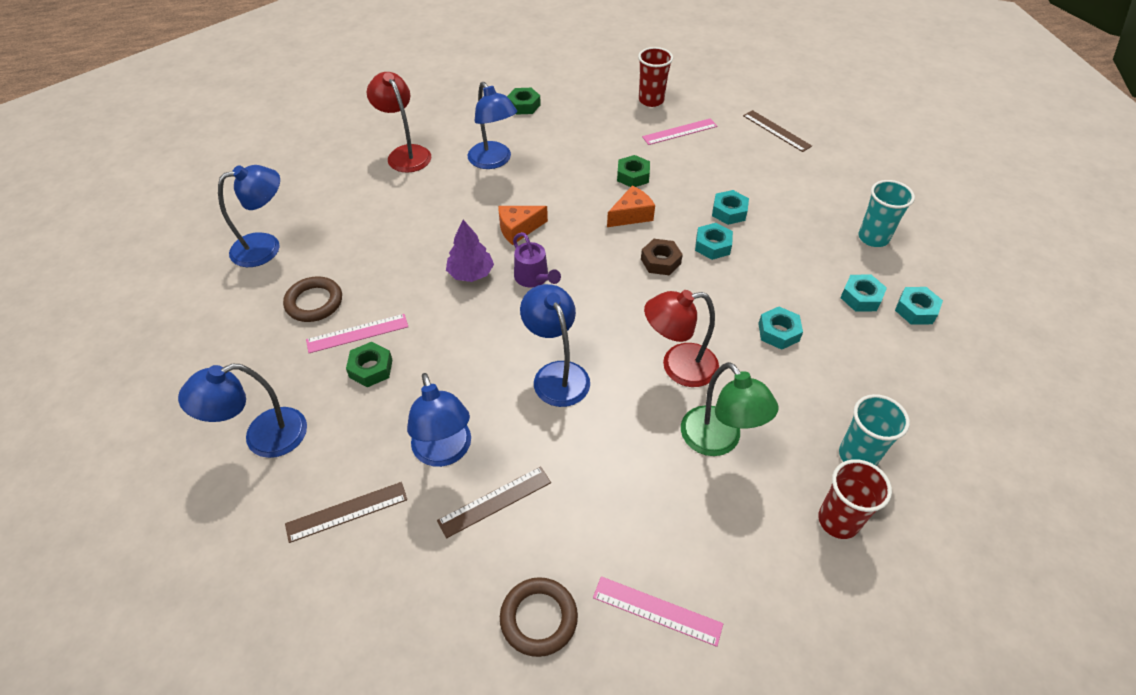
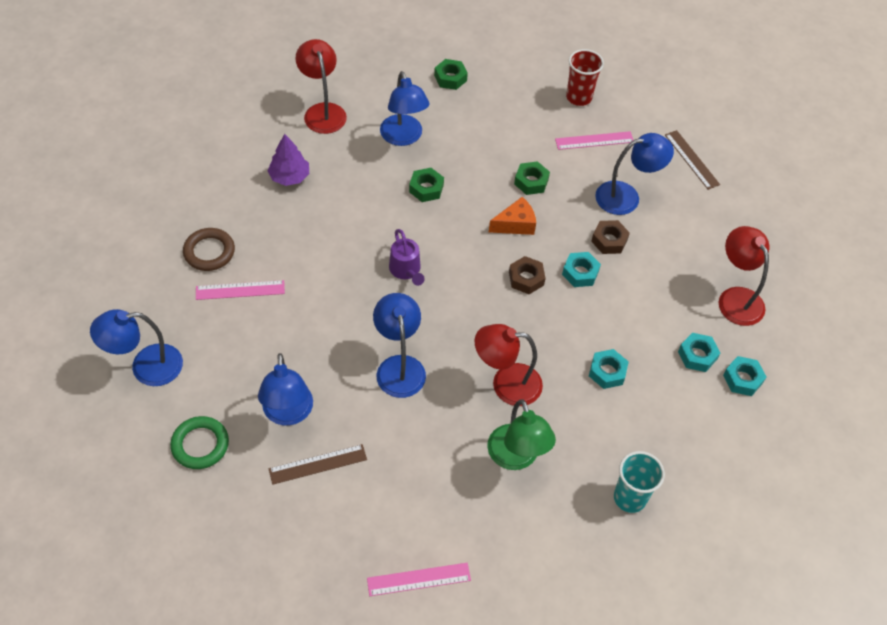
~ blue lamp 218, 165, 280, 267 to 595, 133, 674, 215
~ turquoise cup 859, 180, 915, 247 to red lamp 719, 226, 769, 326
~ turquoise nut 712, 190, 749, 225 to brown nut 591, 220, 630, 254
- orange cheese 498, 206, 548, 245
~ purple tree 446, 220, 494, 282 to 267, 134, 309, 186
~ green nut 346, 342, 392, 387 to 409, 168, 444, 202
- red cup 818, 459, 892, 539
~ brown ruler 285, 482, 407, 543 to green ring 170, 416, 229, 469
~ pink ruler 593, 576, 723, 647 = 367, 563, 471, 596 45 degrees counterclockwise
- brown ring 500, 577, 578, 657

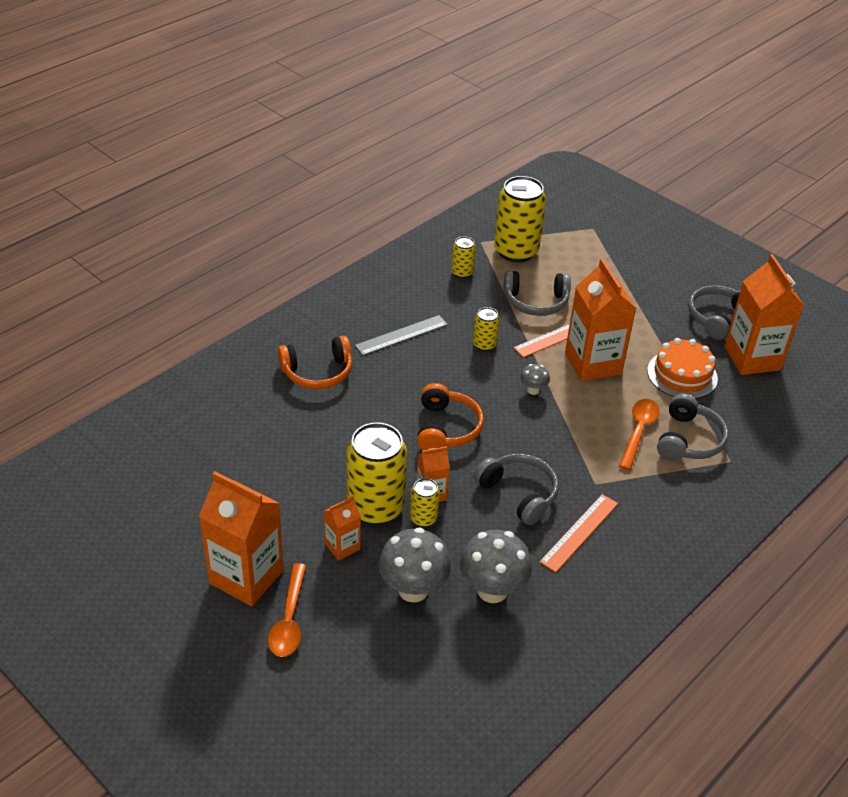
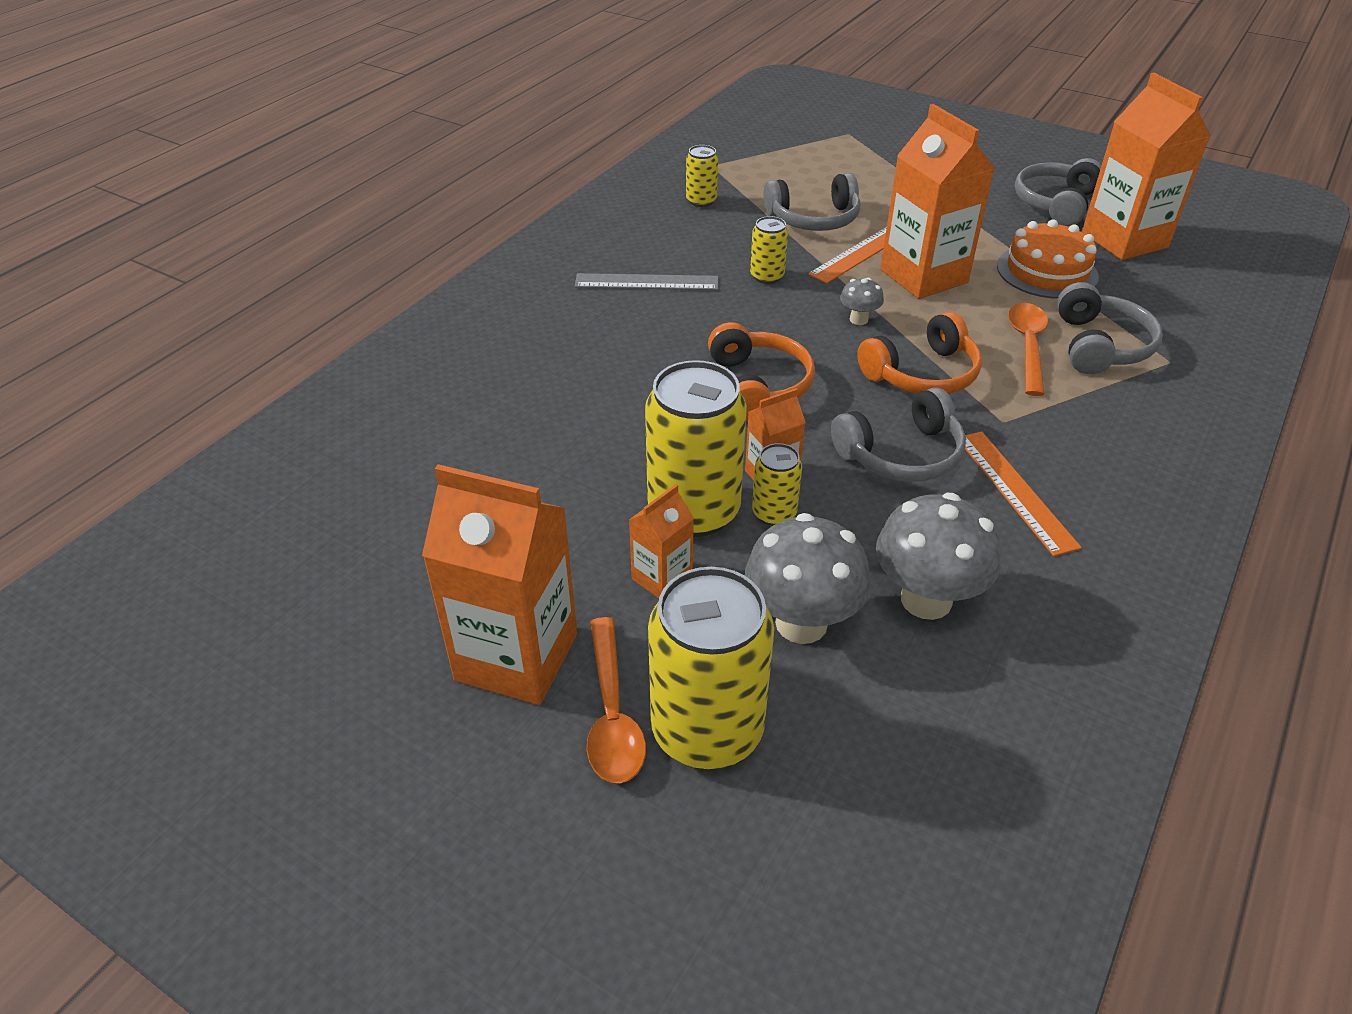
~ yellow can 494, 176, 546, 262 to 648, 567, 774, 769
~ grey ruler 355, 315, 448, 356 = 575, 273, 718, 290 45 degrees clockwise
~ orange headphones 278, 336, 352, 389 to 857, 312, 982, 394
~ grey headphones 474, 454, 559, 525 = 831, 387, 966, 482 120 degrees clockwise
~ orange ruler 539, 494, 618, 573 = 965, 431, 1082, 556 45 degrees counterclockwise

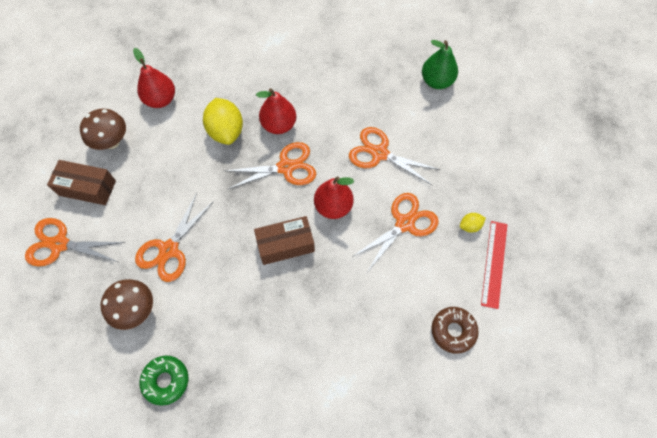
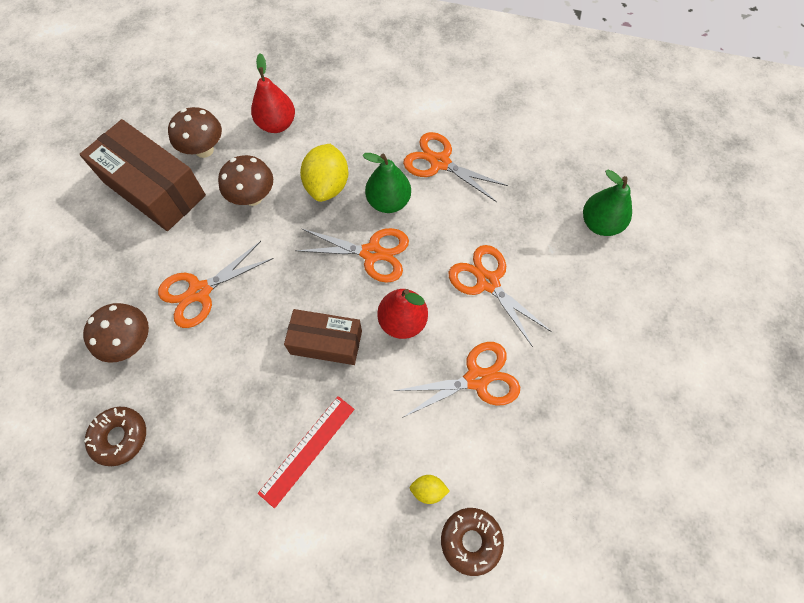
~ red pear 256, 88, 296, 134 to green pear 363, 153, 411, 213
~ brown box 47, 160, 116, 205 = 79, 119, 206, 231 x1.61
~ yellow lemon 460, 213, 486, 233 to 410, 475, 450, 504
~ orange scissors 25, 218, 126, 267 to 403, 132, 508, 202
~ red ruler 481, 221, 507, 309 to 258, 396, 355, 508
~ green donut 140, 356, 188, 406 to brown donut 84, 407, 146, 466
+ brown mushroom 218, 155, 273, 206

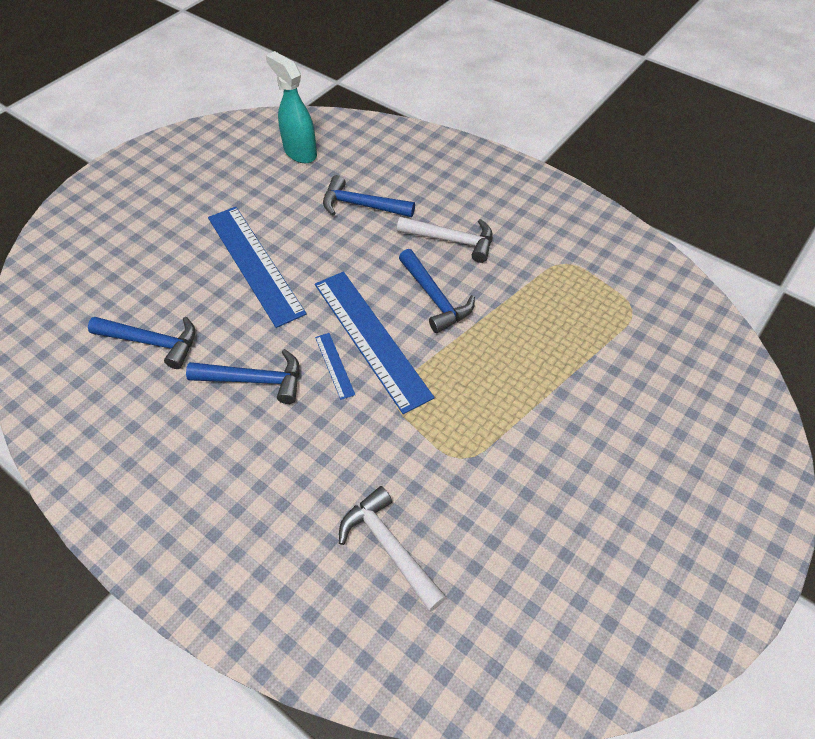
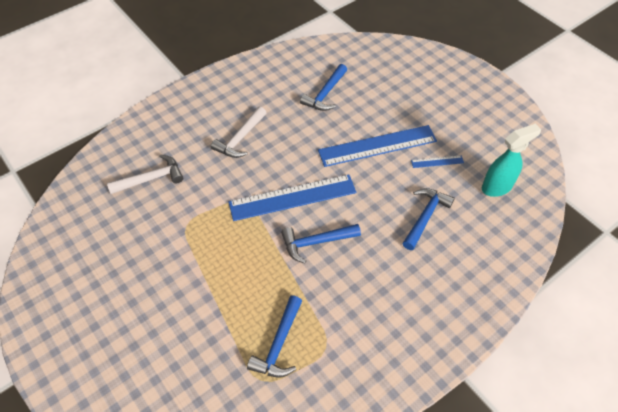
~ white hammer 397, 217, 493, 263 to 211, 106, 266, 158
~ blue ruler 315, 333, 355, 400 to 411, 155, 464, 168
~ blue hammer 186, 349, 300, 404 to 247, 296, 302, 378

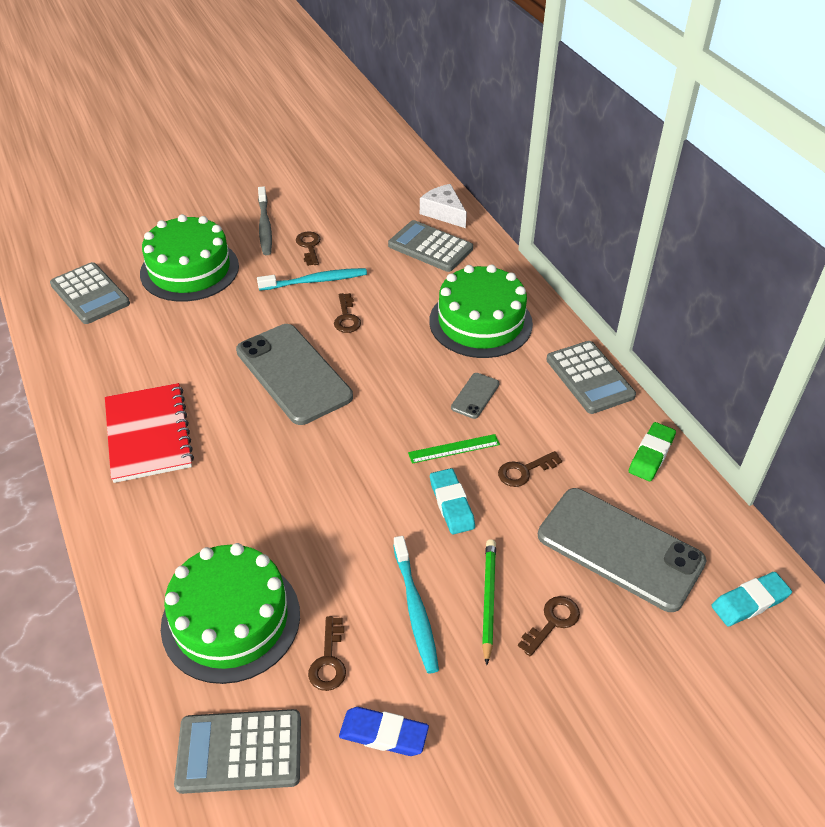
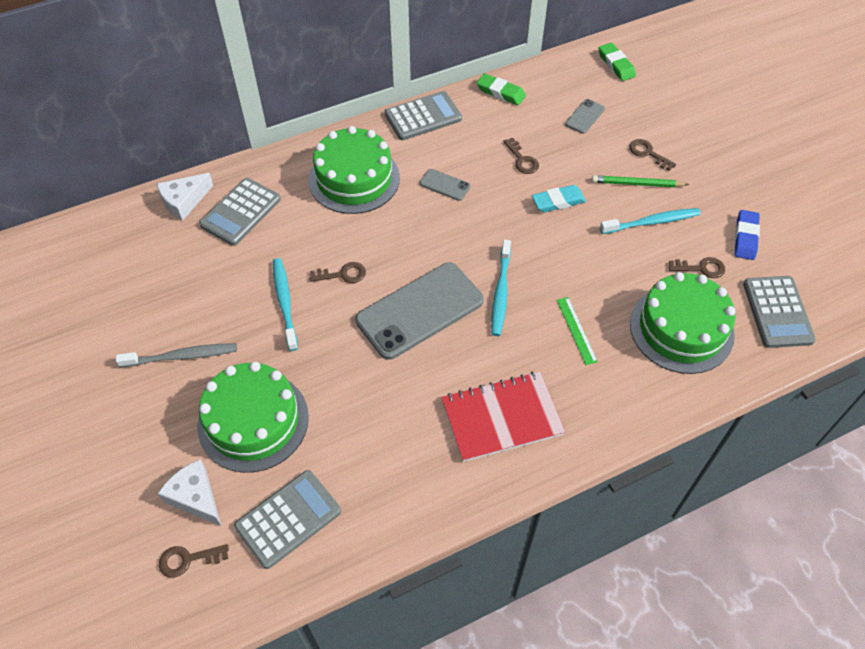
~ brown key 296, 231, 320, 266 to 159, 544, 229, 578
~ green ruler 408, 434, 500, 464 to 557, 297, 598, 365
~ grey phone 538, 488, 706, 612 = 565, 99, 605, 134 x0.43
~ turquoise eraser 711, 572, 792, 627 to green eraser 599, 43, 636, 81
+ turquoise toothbrush 491, 240, 511, 336
+ white cheese 158, 459, 221, 526

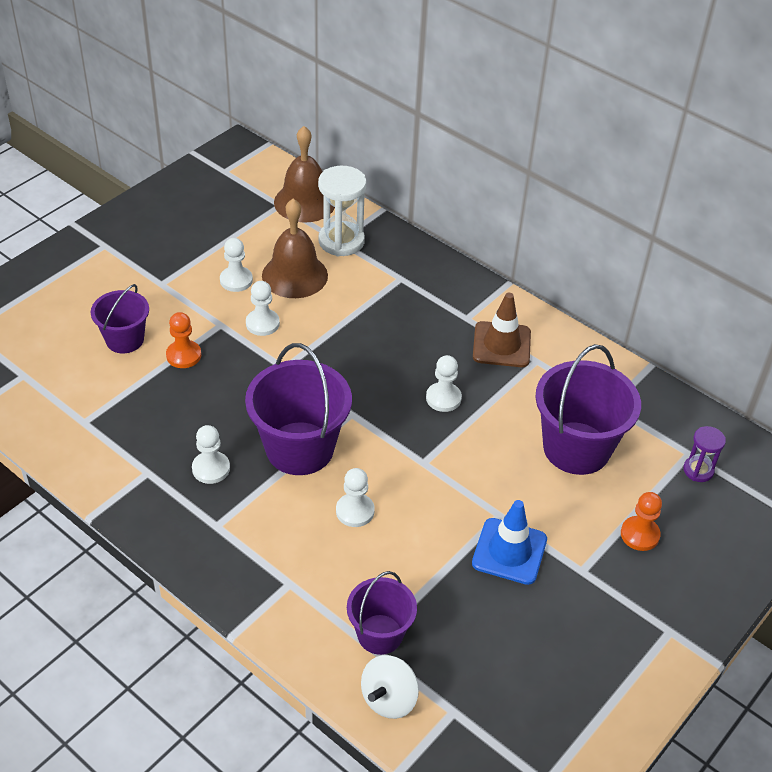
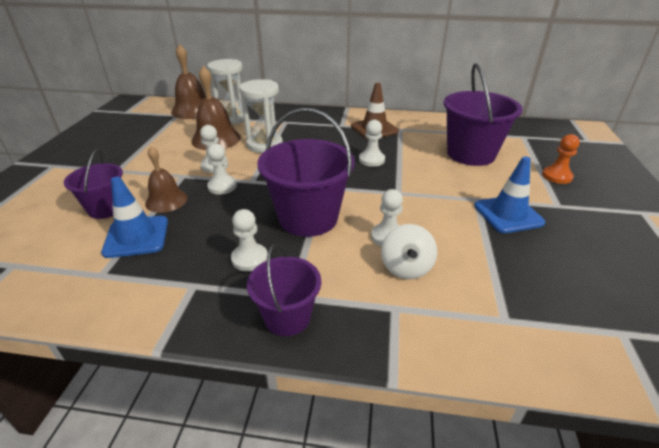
~ white pawn 220, 238, 253, 292 to 207, 143, 237, 195
~ orange pawn 166, 312, 201, 368 to brown bell 145, 146, 188, 213
- purple hourglass 683, 426, 726, 482
~ purple bucket 347, 571, 417, 655 to 247, 244, 321, 336
~ white spinning top 361, 655, 419, 719 to 381, 224, 437, 279
+ white hourglass 239, 79, 283, 153
+ blue traffic cone 101, 177, 168, 258

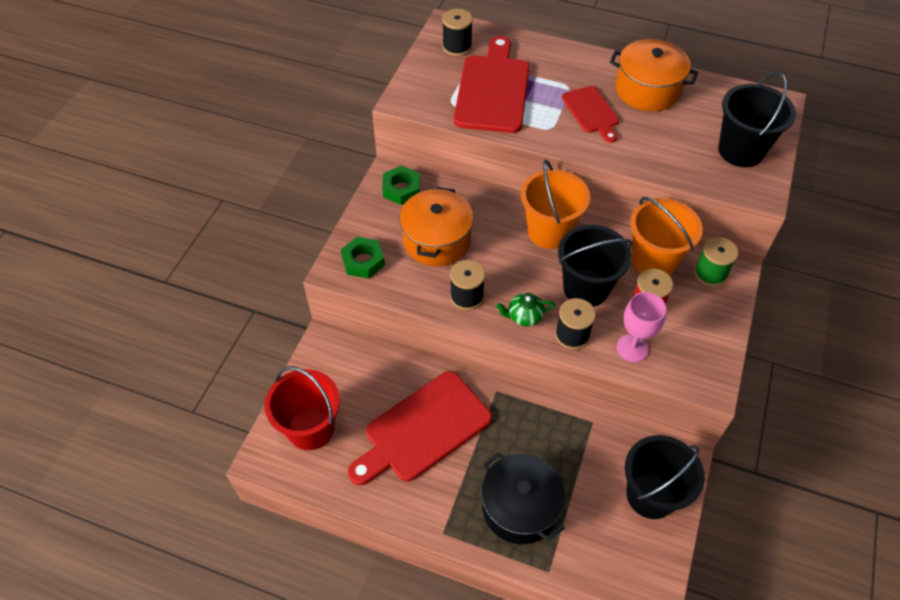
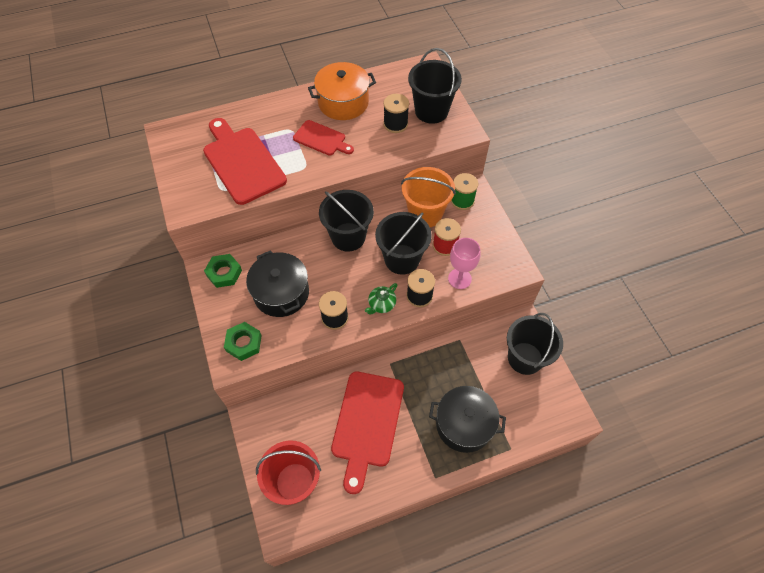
~ black spool 442, 9, 473, 56 to 383, 94, 409, 133
~ orange bucket 521, 160, 590, 249 to black bucket 319, 190, 374, 252
~ orange pot 399, 187, 474, 266 to black pot 246, 250, 309, 317

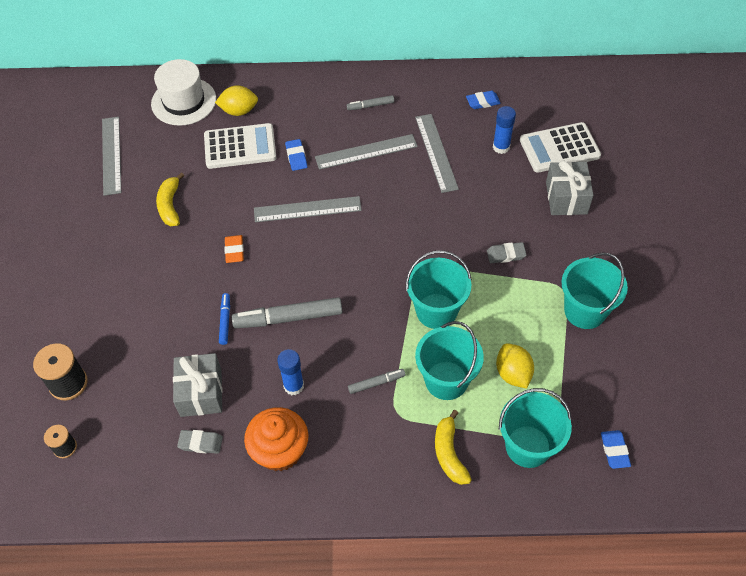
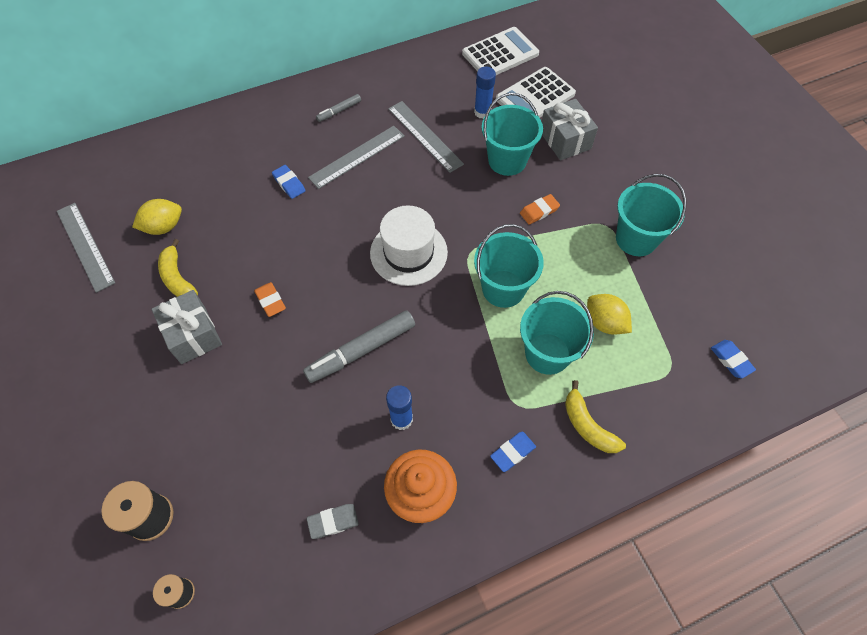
~ white hat 151, 59, 216, 126 to 370, 205, 448, 286
~ yellow lemon 215, 86, 258, 116 to 132, 199, 182, 235
~ blue eraser 466, 91, 501, 109 to 490, 431, 536, 472
~ white calculator 204, 123, 277, 169 to 462, 27, 539, 75
- grey ruler 254, 196, 362, 222
~ grey eraser 487, 242, 527, 263 to orange eraser 520, 194, 560, 224
- blue marker 219, 293, 230, 345
~ grey gift 173, 353, 223, 417 to 152, 290, 222, 364
- grey marker 348, 369, 405, 394
~ turquoise bucket 499, 388, 572, 468 to 482, 93, 543, 176

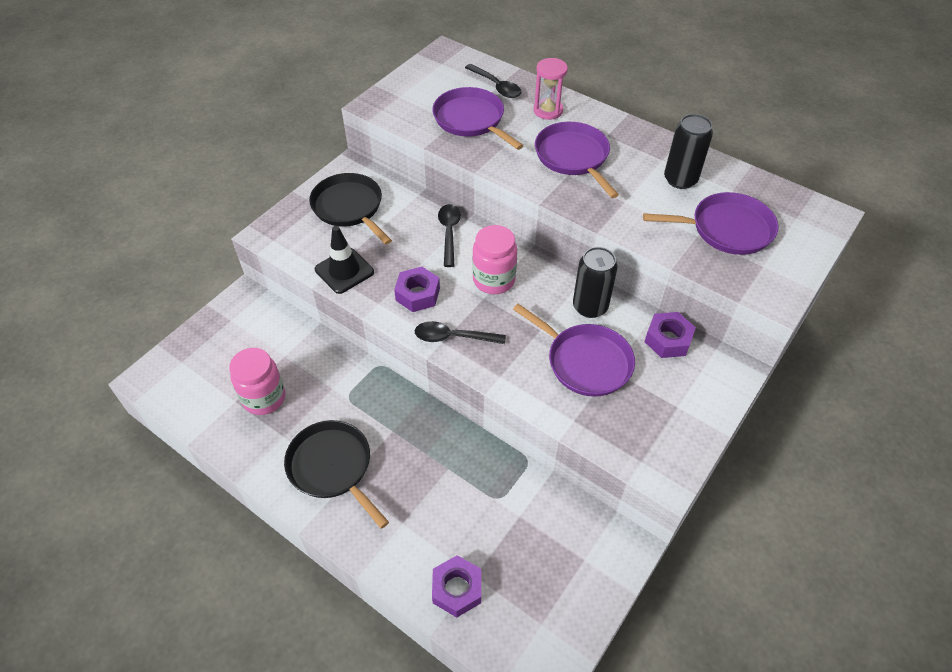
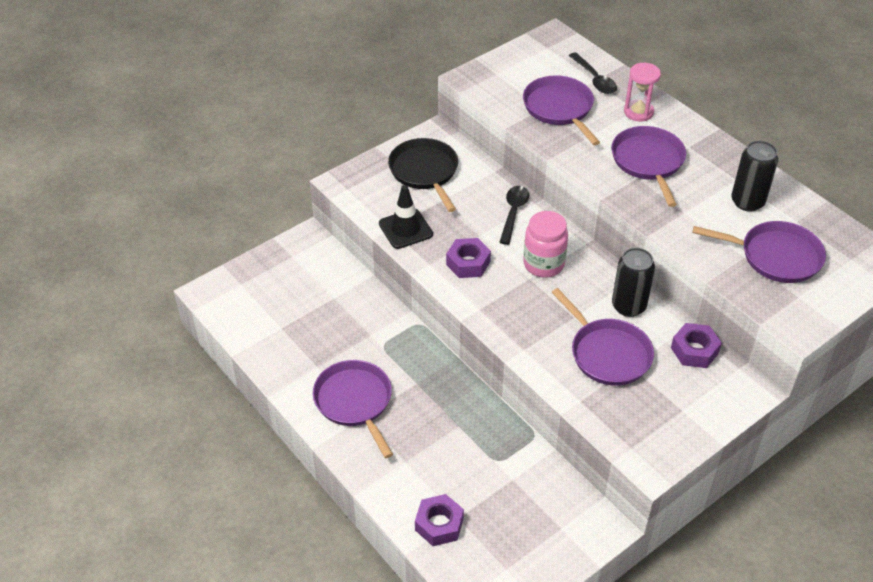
- black spoon 415, 321, 506, 344
- pink jar 229, 348, 285, 415
~ black pan 284, 420, 389, 529 to purple pan 313, 360, 393, 458

